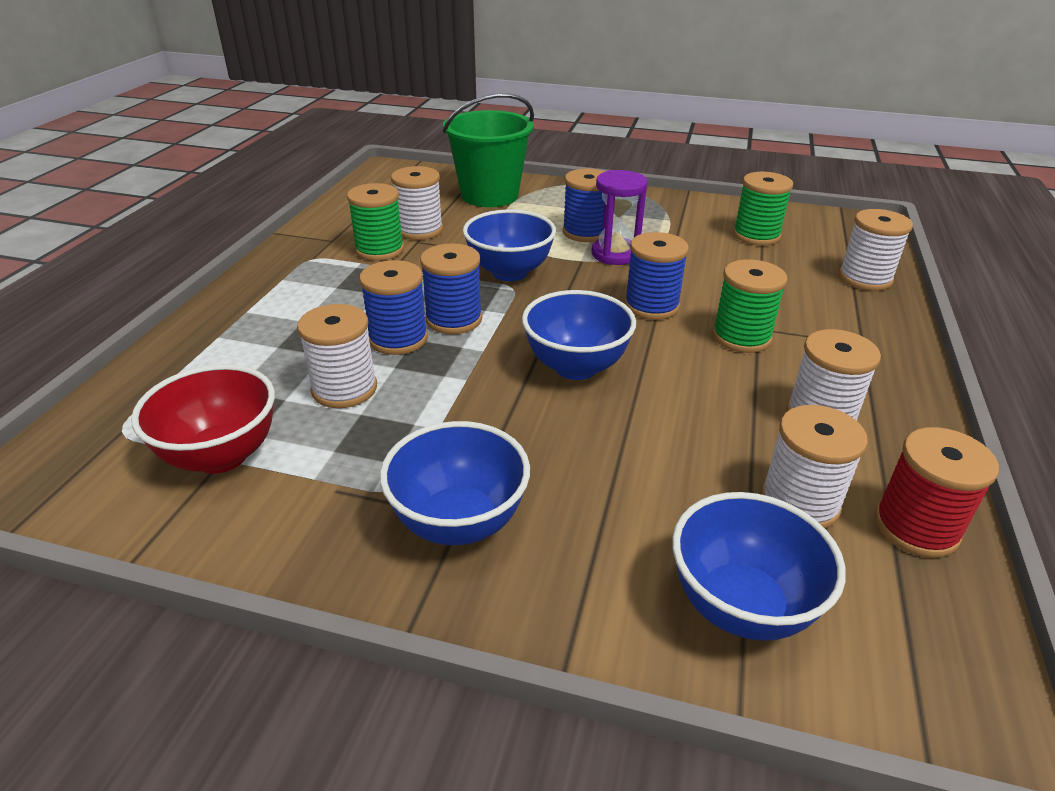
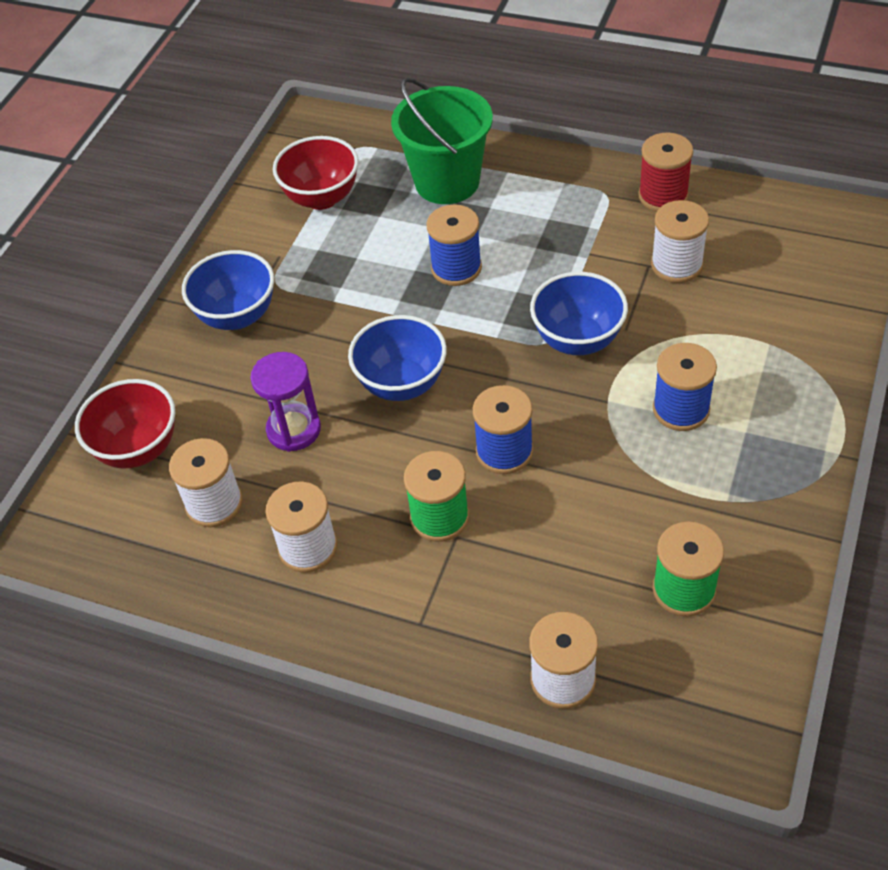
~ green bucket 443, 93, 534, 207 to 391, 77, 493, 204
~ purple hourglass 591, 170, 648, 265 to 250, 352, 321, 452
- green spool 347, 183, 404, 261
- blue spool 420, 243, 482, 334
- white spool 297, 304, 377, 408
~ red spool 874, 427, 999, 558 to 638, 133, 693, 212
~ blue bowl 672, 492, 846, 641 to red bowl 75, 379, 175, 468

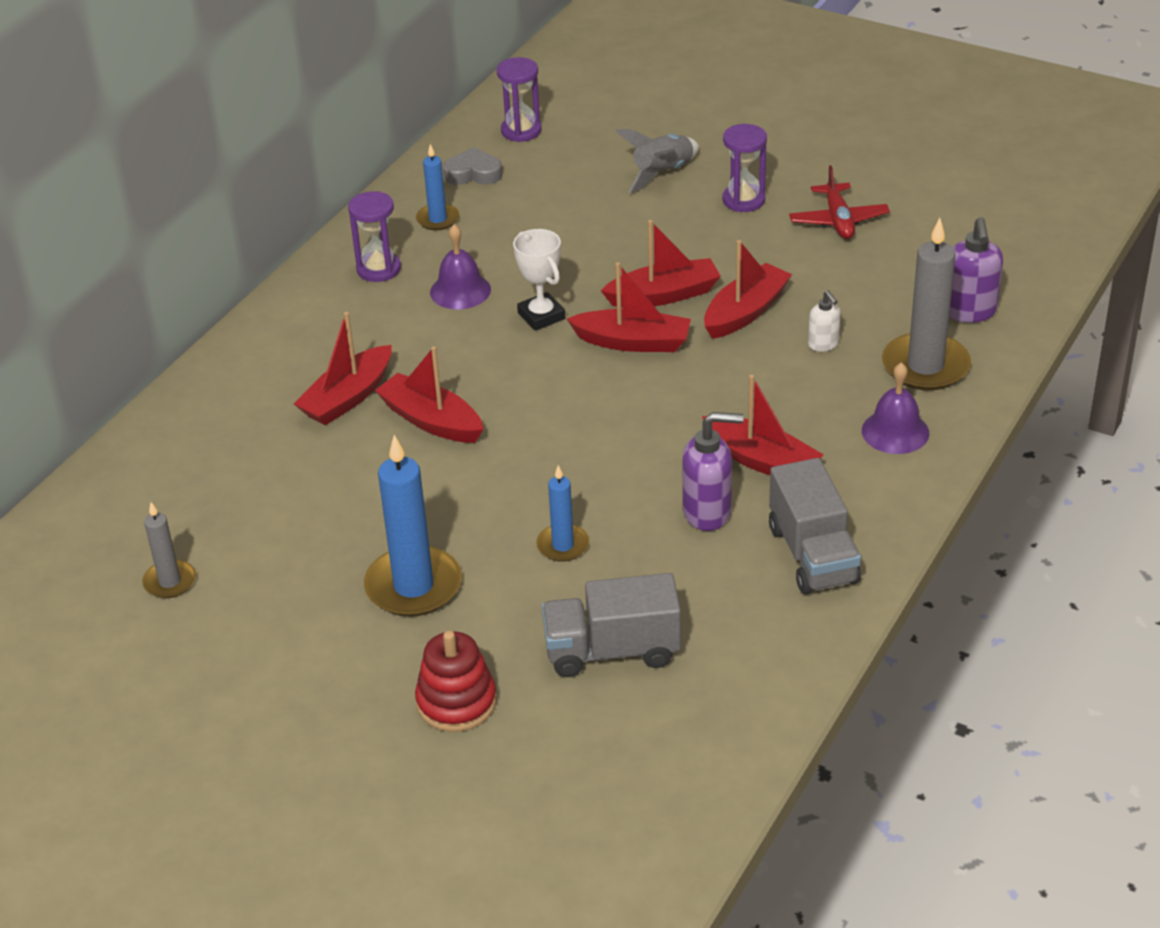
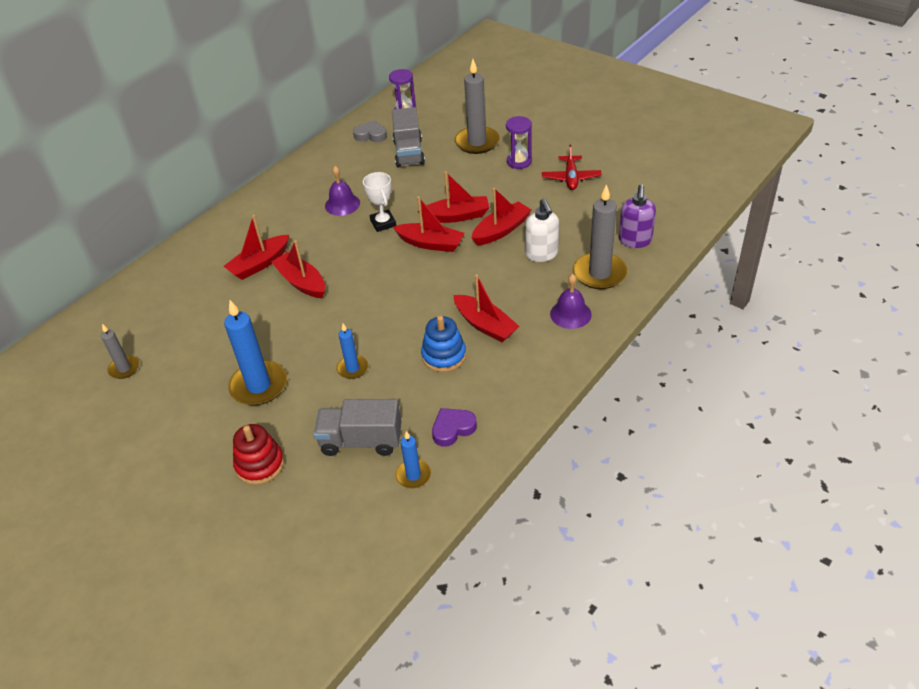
~ grey rocket 615, 129, 699, 193 to grey candle 455, 59, 500, 154
~ blue candle 416, 144, 459, 230 to 396, 431, 431, 489
- purple hourglass 348, 191, 401, 282
~ white soap dispenser 808, 290, 841, 352 = 525, 198, 559, 262 x1.72
~ purple soap dispenser 682, 412, 744, 531 to blue stacking toy 421, 315, 466, 372
~ grey truck 769, 458, 861, 594 to 392, 107, 425, 167
+ purple heart 432, 408, 477, 447

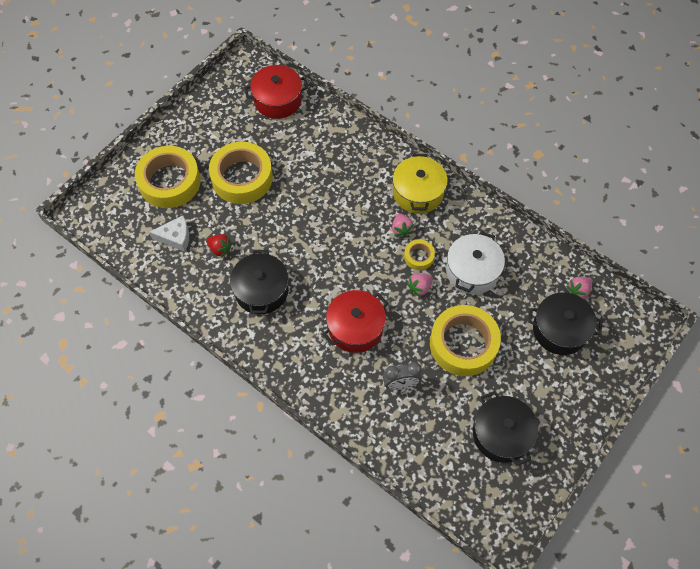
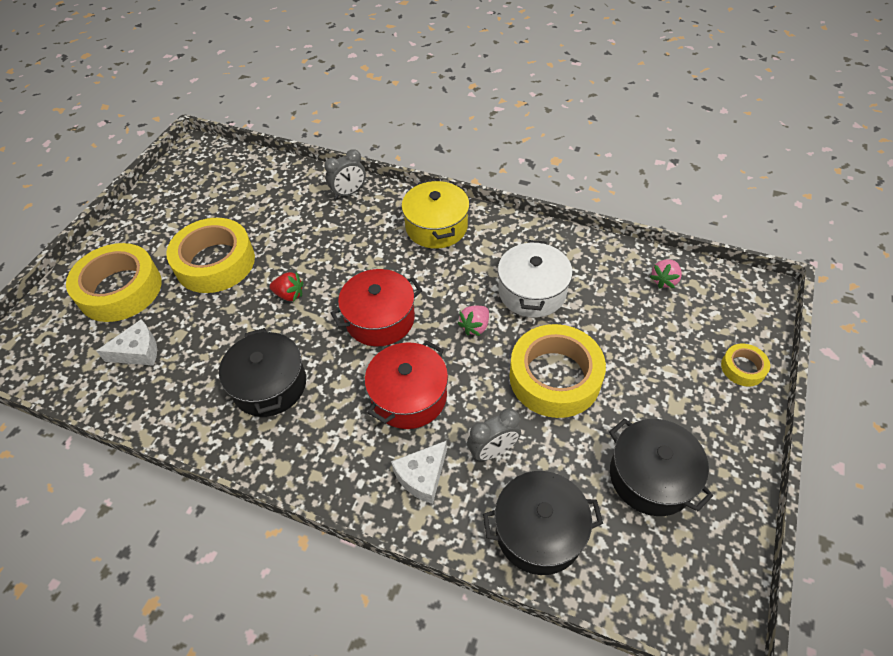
~ red pot 244, 65, 308, 119 to 331, 269, 422, 346
- pink strawberry 392, 213, 414, 238
~ red strawberry 207, 234, 233, 258 to 270, 272, 303, 302
~ yellow tape 404, 239, 435, 270 to 721, 344, 770, 387
~ black pot 528, 292, 602, 355 to 483, 471, 603, 575
+ grey clock 325, 149, 366, 199
+ white cheese 391, 441, 447, 504

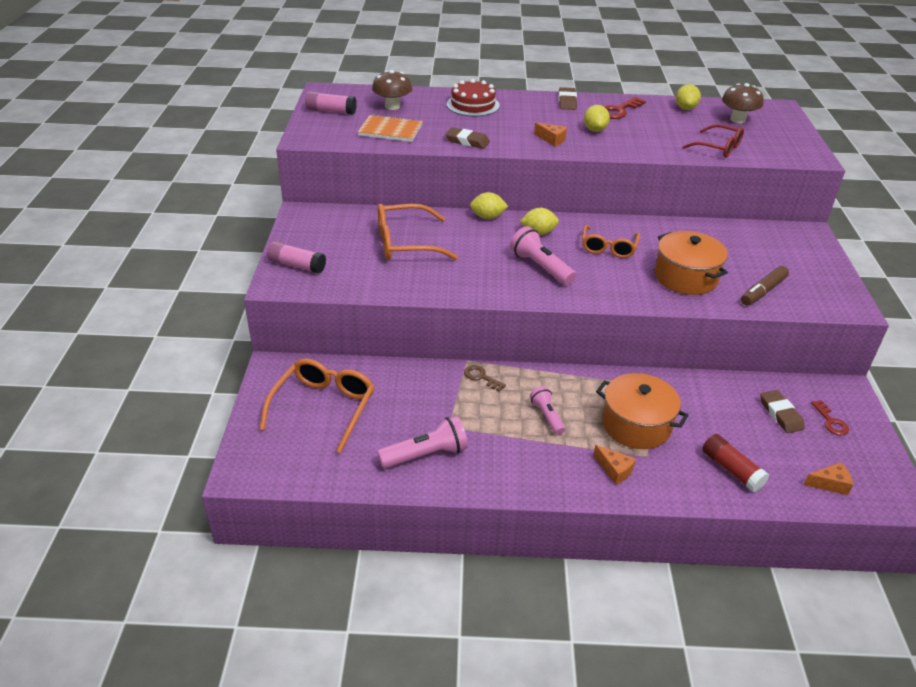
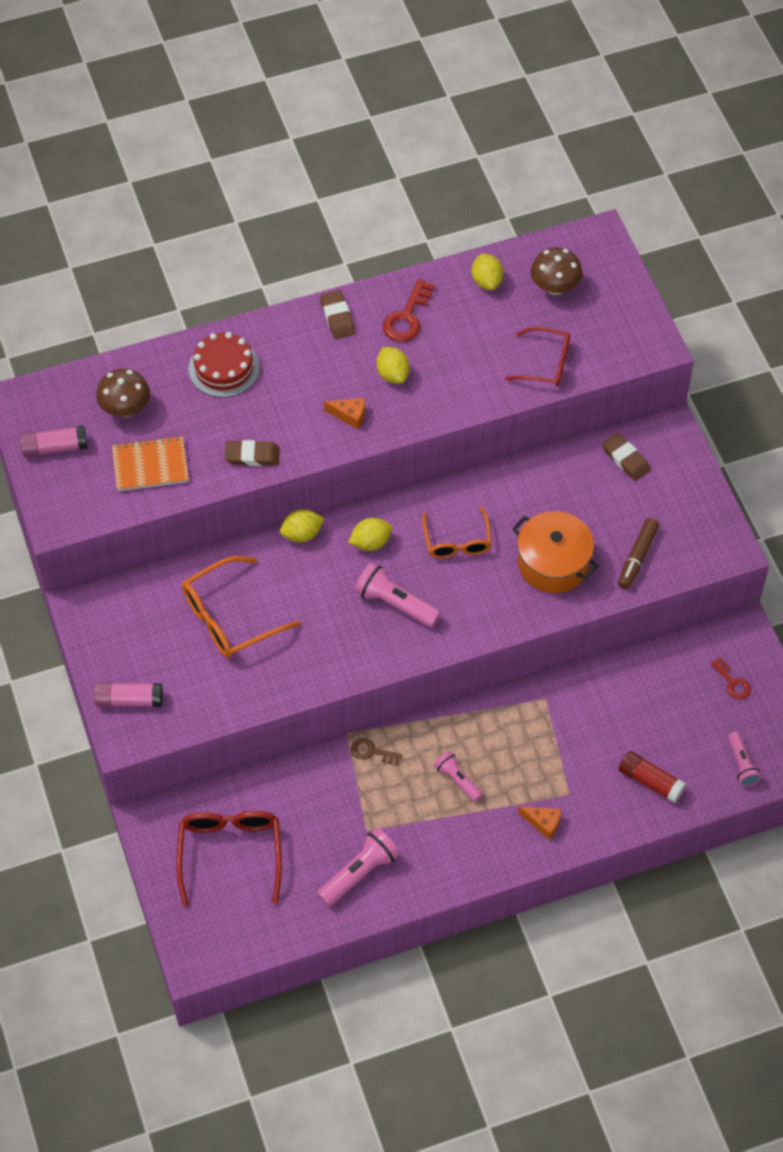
~ orange glasses 259, 358, 374, 453 to red glasses 176, 811, 282, 907
- orange pot 596, 373, 689, 449
~ brown eraser 760, 390, 805, 433 to 602, 433, 651, 481
~ orange cheese 804, 462, 853, 495 to pink flashlight 728, 732, 761, 786

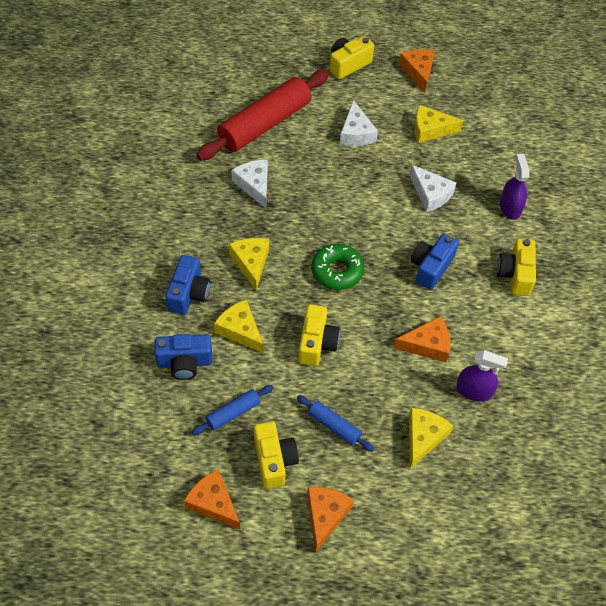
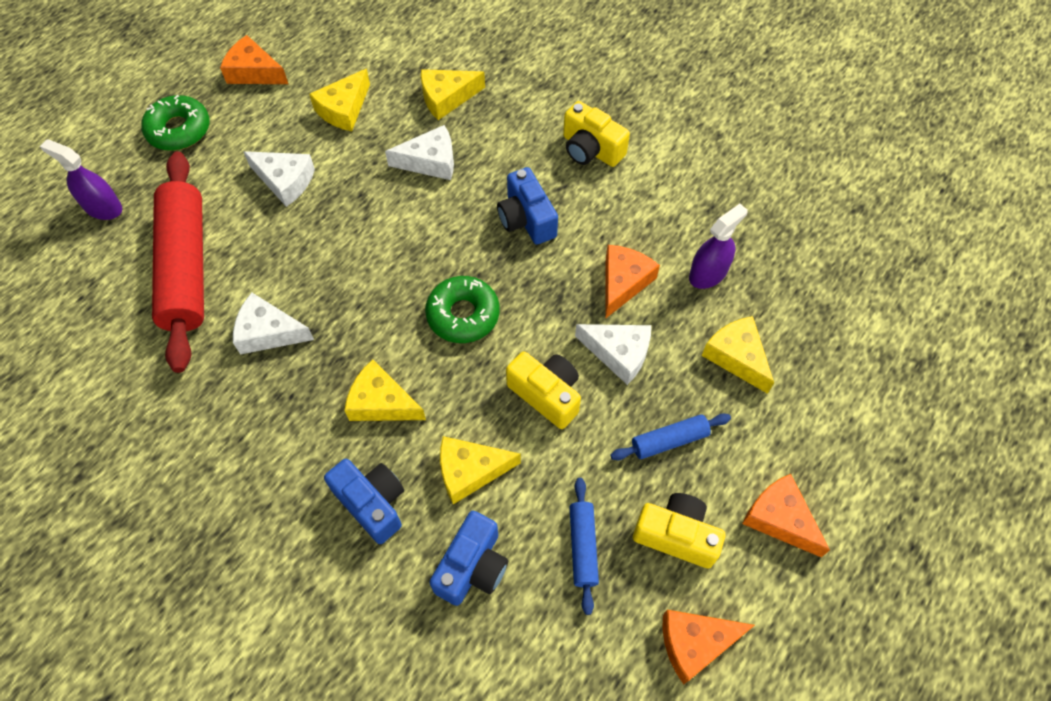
~ yellow camera 330, 36, 374, 79 to green donut 141, 95, 210, 151
~ purple spray bottle 500, 154, 529, 220 to 40, 139, 122, 220
+ yellow cheese 421, 69, 485, 120
+ white cheese 575, 324, 651, 385

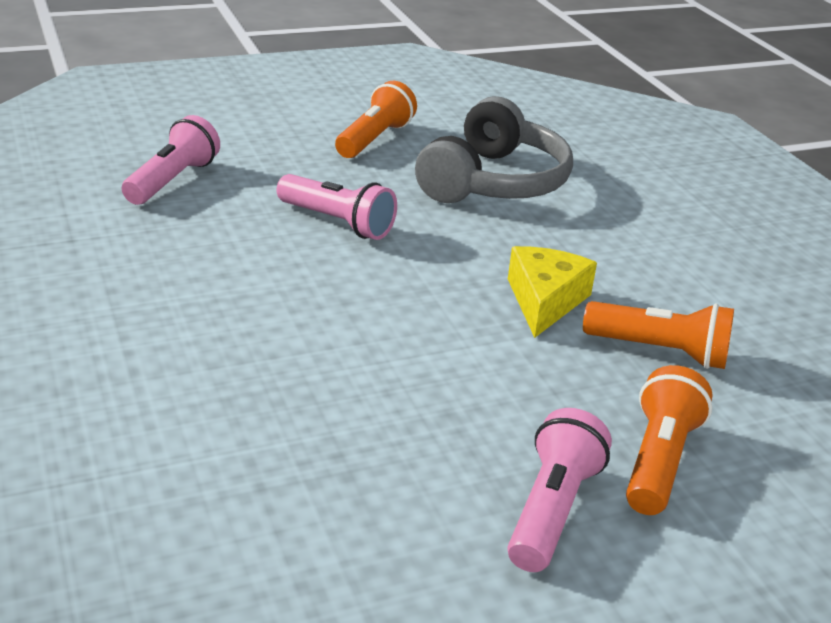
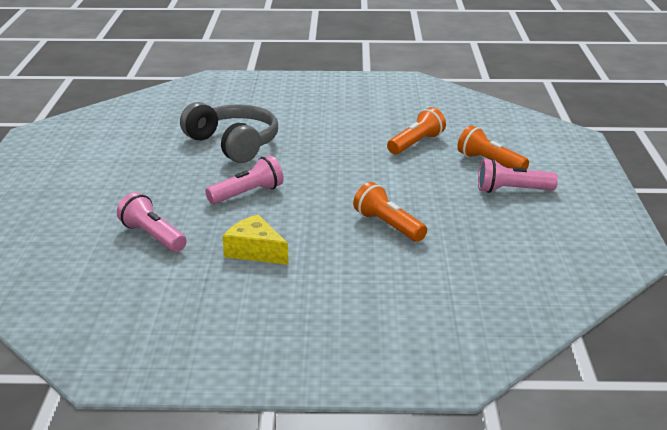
~ orange flashlight 335, 81, 417, 158 to 353, 182, 427, 242
~ yellow cheese 508, 246, 597, 338 to 223, 214, 289, 265
~ pink flashlight 507, 408, 612, 572 = 478, 158, 558, 193 45 degrees counterclockwise

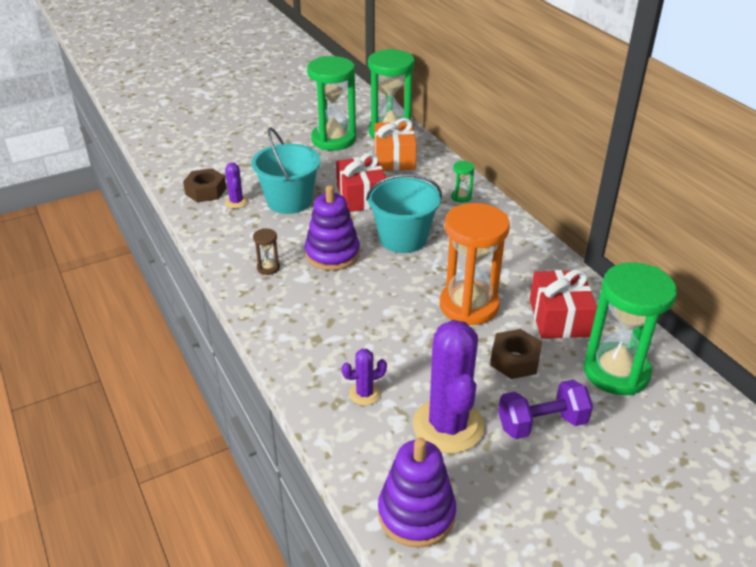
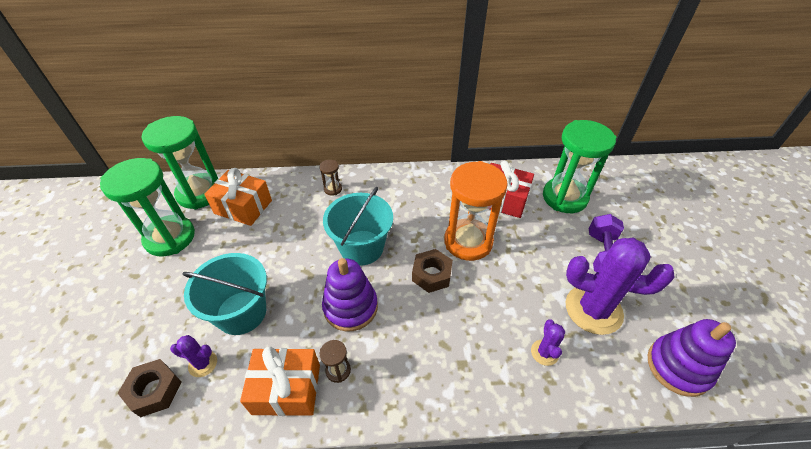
- red gift 336, 153, 386, 212
~ green hourglass 451, 161, 474, 203 to brown hourglass 320, 160, 342, 196
~ brown nut 490, 329, 542, 379 to 412, 249, 453, 293
+ orange gift 240, 347, 320, 416

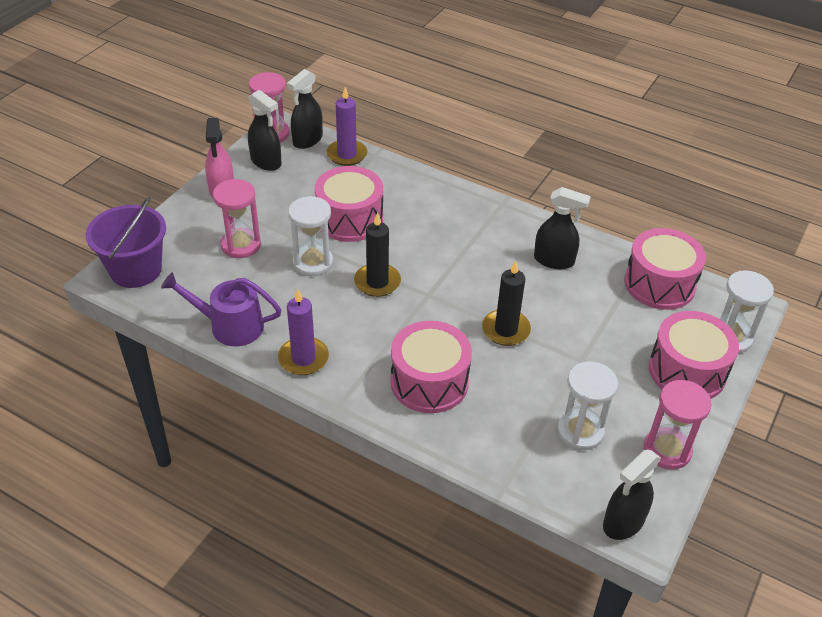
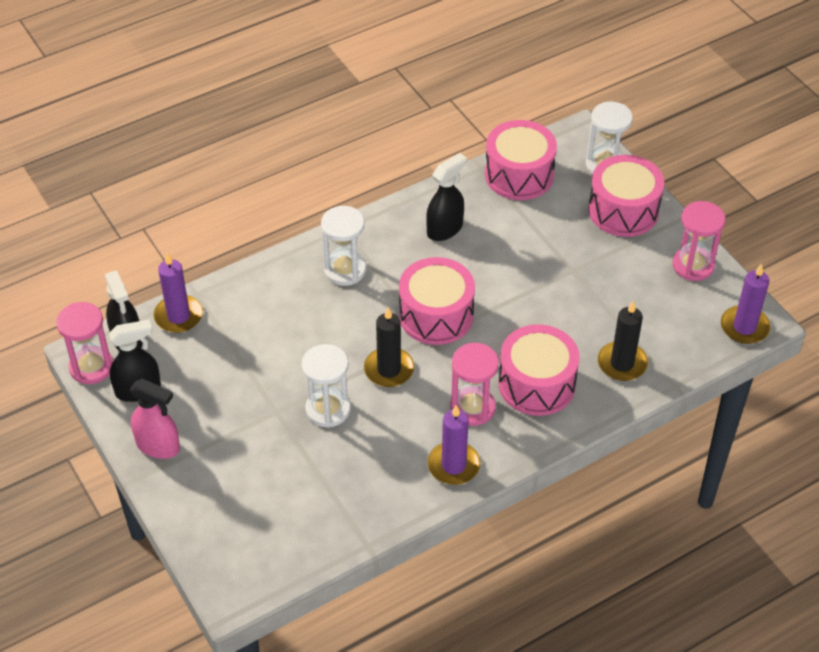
~ pink drum 315, 166, 383, 242 to 399, 257, 475, 345
~ pink hourglass 213, 179, 261, 258 to 450, 343, 499, 426
- purple bucket 86, 197, 166, 288
~ black candle 482, 261, 531, 346 to 598, 301, 648, 381
- purple watering can 161, 272, 281, 346
~ white hourglass 557, 361, 618, 450 to 321, 206, 366, 286
~ black spray bottle 603, 450, 661, 540 to purple candle 721, 264, 771, 344

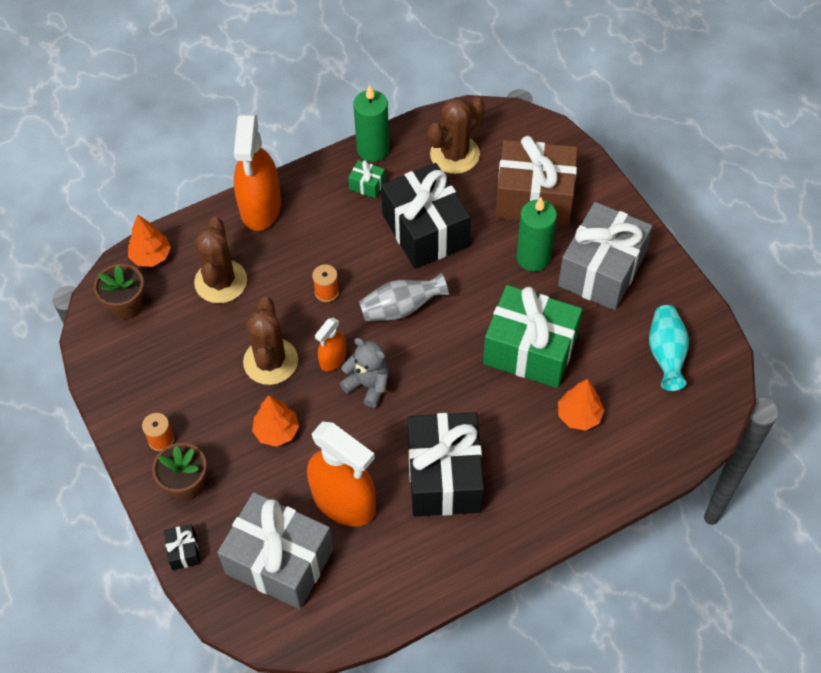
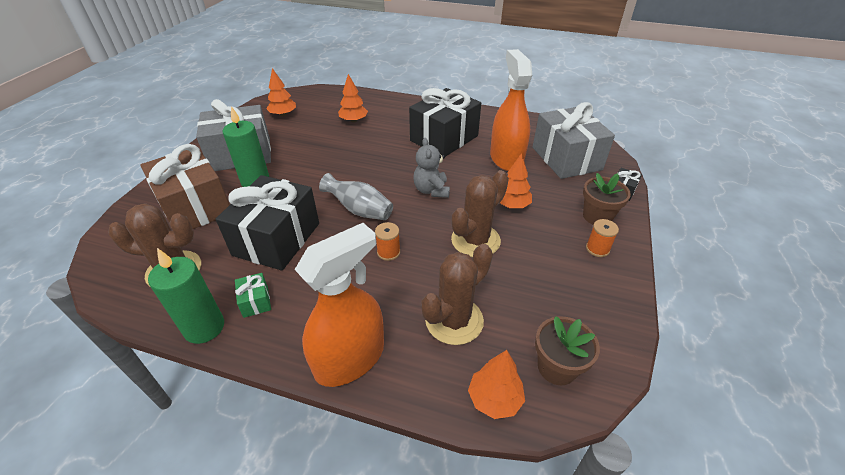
- green gift 483, 285, 582, 388
~ turquoise vase 649, 305, 689, 391 to orange tree 267, 68, 296, 116
- orange spray bottle 315, 318, 347, 371

